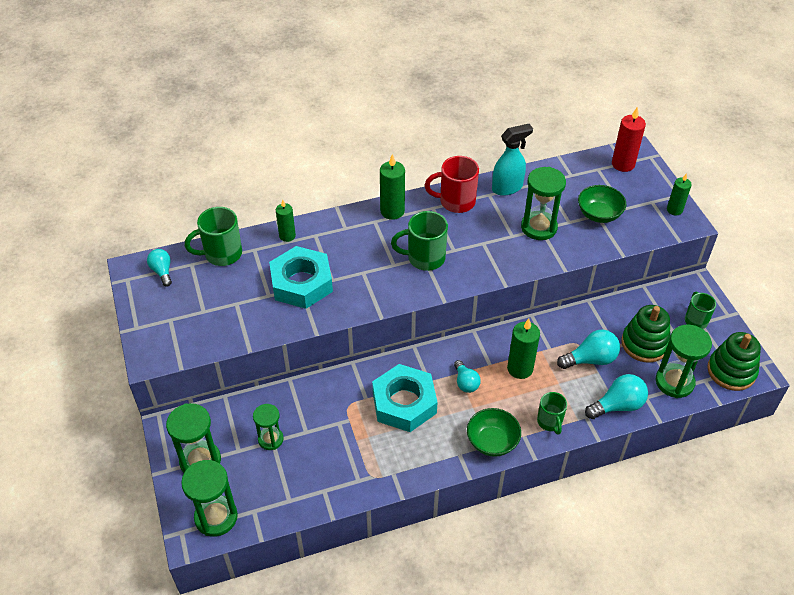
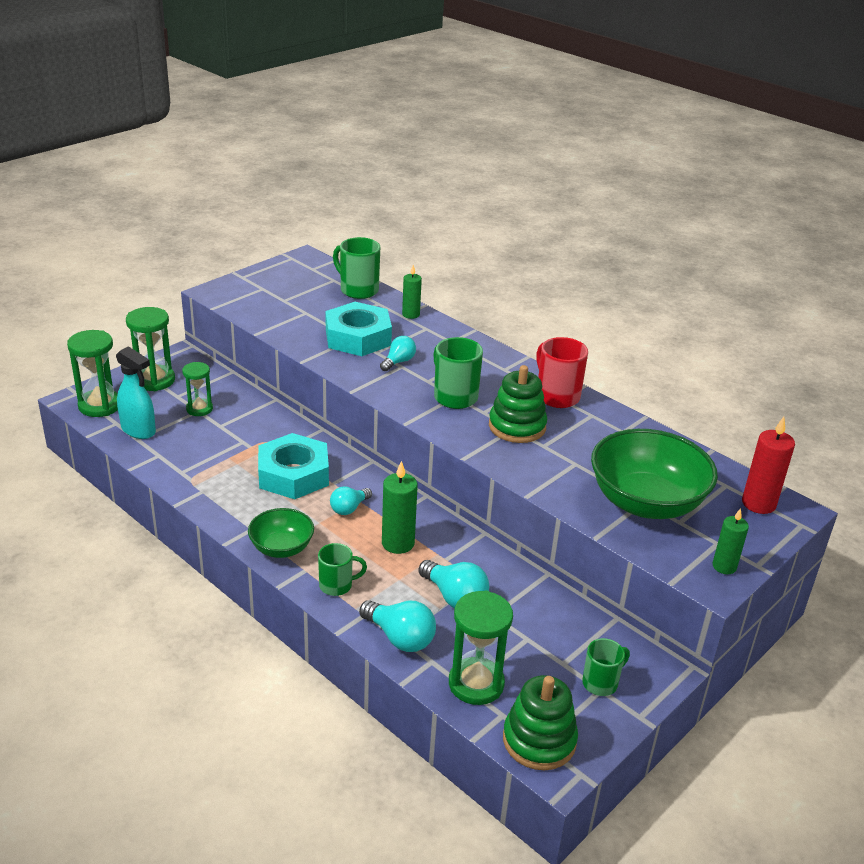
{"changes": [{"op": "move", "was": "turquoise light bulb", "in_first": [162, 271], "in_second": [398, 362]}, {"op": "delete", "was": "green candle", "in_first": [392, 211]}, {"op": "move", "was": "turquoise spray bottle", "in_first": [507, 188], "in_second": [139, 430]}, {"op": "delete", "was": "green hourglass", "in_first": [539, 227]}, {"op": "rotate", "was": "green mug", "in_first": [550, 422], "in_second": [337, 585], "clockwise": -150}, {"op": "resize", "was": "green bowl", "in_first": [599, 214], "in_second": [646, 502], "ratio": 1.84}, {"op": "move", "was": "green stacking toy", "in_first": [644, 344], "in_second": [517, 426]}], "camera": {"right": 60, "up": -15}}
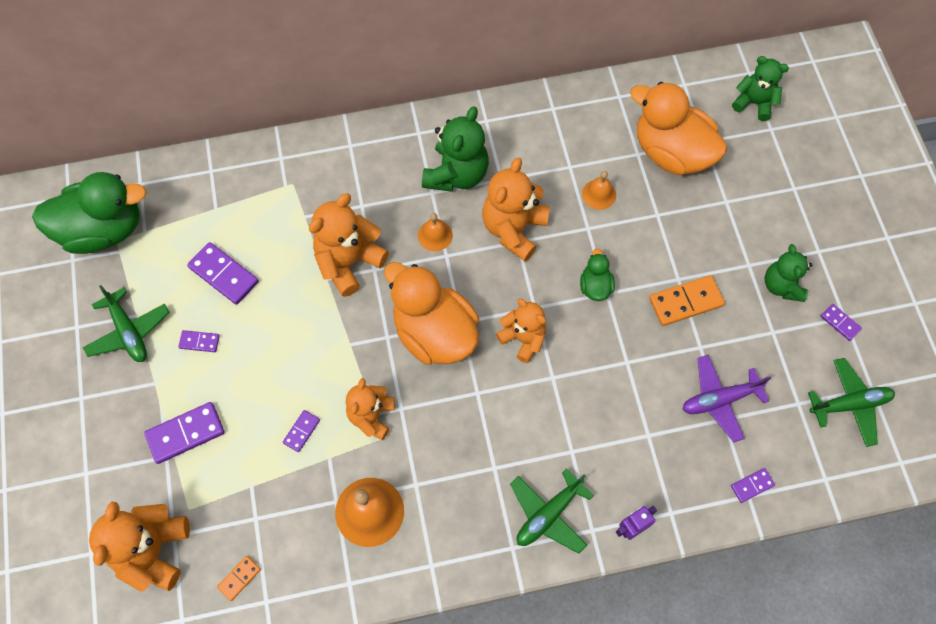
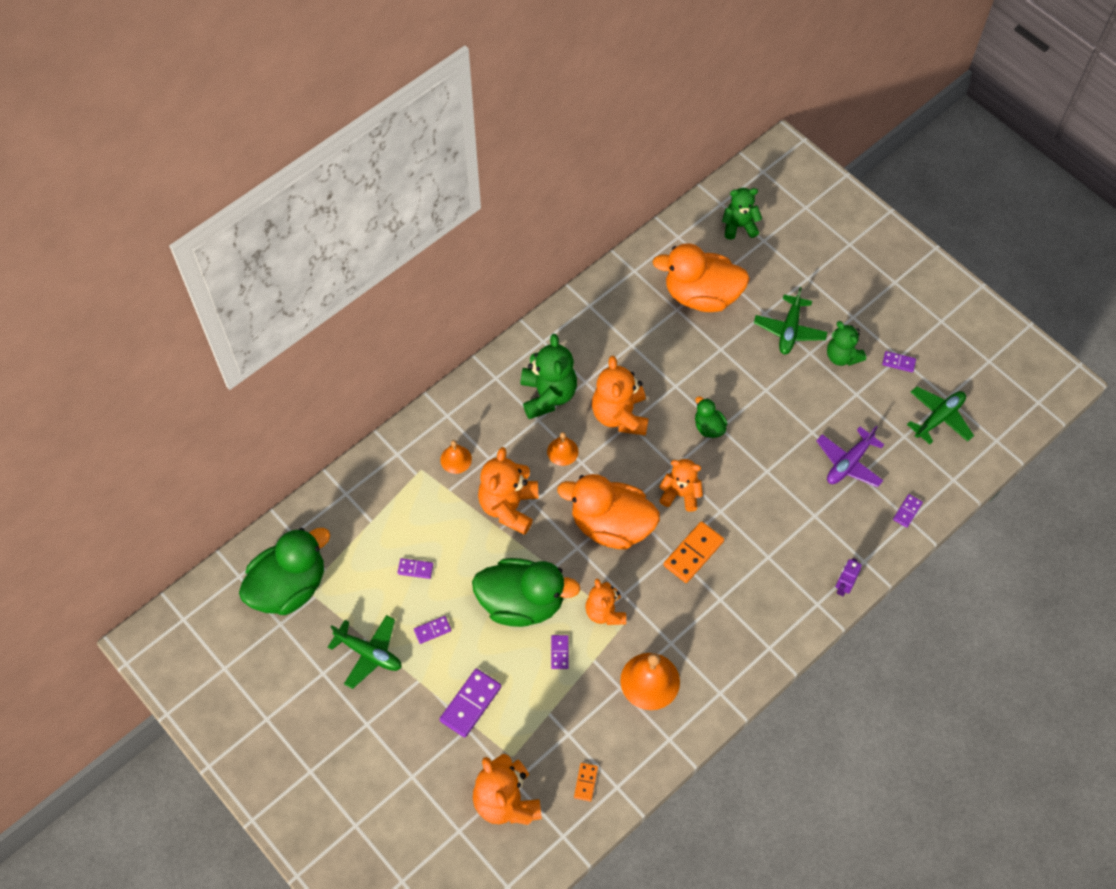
{"changes": [{"op": "resize", "was": "purple domino", "in_first": [223, 275], "in_second": [415, 569], "ratio": 0.55}, {"op": "move", "was": "green plane", "in_first": [548, 514], "in_second": [789, 330]}, {"op": "move", "was": "orange bell", "in_first": [599, 194], "in_second": [456, 459]}, {"op": "move", "was": "orange domino", "in_first": [685, 302], "in_second": [693, 553]}, {"op": "insert", "now": "green duck", "in_second": [522, 603]}], "camera": {"right": -30, "up": -5}}
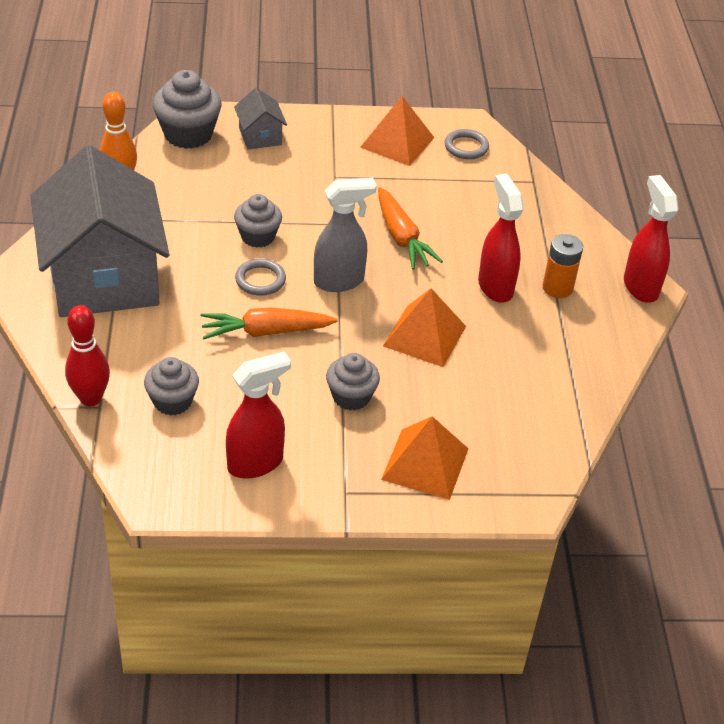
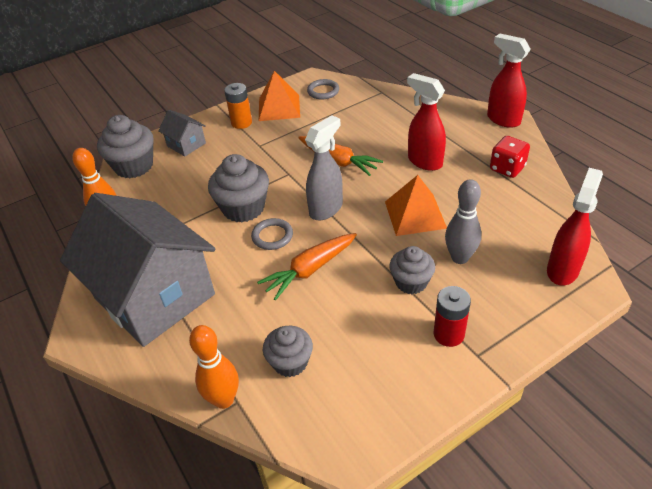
{"changes": [{"op": "recolor", "was": "red bowling pin", "now": "orange bowling pin", "in_first": [90, 398], "in_second": [224, 399]}, {"op": "move", "was": "red spray bottle", "in_first": [256, 463], "in_second": [562, 270]}, {"op": "resize", "was": "grey cupcake", "in_first": [258, 236], "in_second": [243, 208], "ratio": 1.54}, {"op": "delete", "was": "orange pyramid", "in_first": [425, 464]}, {"op": "move", "was": "orange battery", "in_first": [557, 288], "in_second": [241, 123]}, {"op": "insert", "now": "red battery", "in_second": [448, 334]}, {"op": "insert", "now": "grey bowling pin", "in_second": [460, 258]}, {"op": "insert", "now": "red dice", "in_second": [507, 168]}], "camera": {"right": -25, "up": 0}}
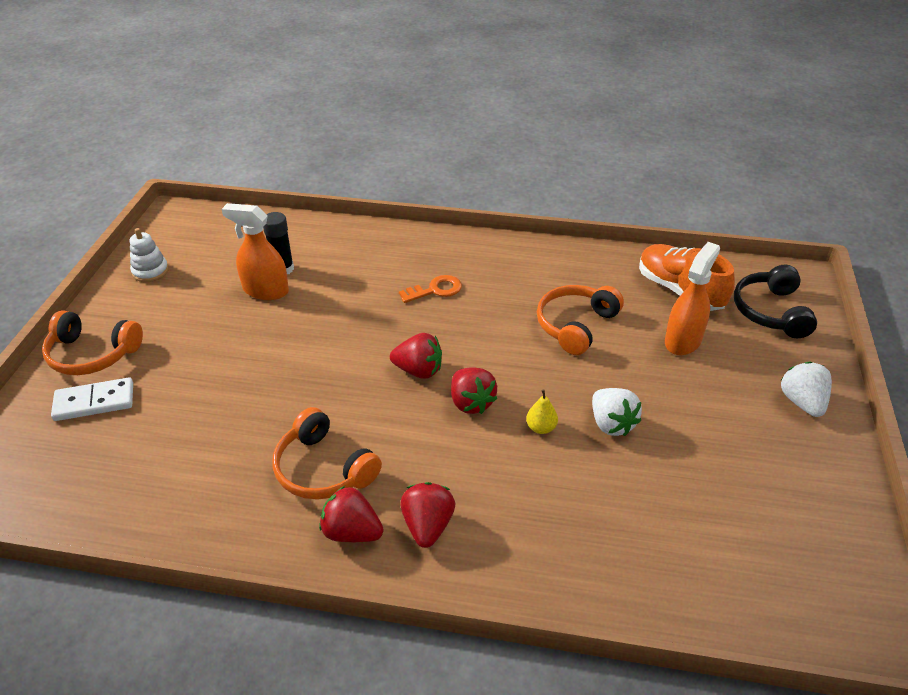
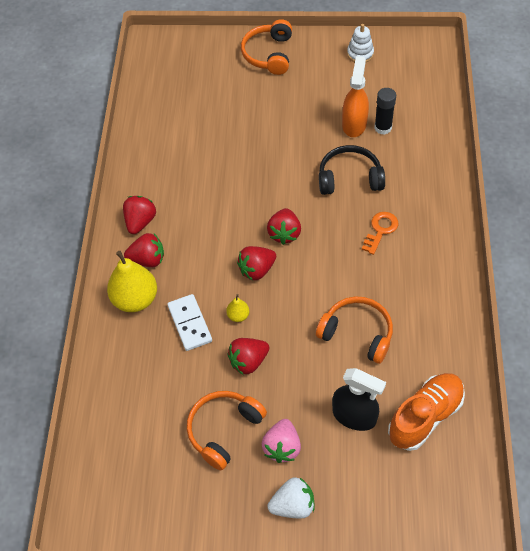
{"changes": [{"op": "move", "was": "white domino", "in_first": [94, 402], "in_second": [189, 324]}, {"op": "move", "was": "orange headphones", "in_first": [323, 469], "in_second": [223, 430]}, {"op": "rotate", "was": "orange key", "in_first": [435, 290], "in_second": [380, 230], "clockwise": -120}, {"op": "recolor", "was": "white strawberry", "now": "red strawberry", "in_first": [611, 424], "in_second": [248, 361]}, {"op": "recolor", "was": "orange spray bottle", "now": "black spray bottle", "in_first": [683, 340], "in_second": [354, 416]}, {"op": "move", "was": "black headphones", "in_first": [771, 311], "in_second": [349, 178]}, {"op": "insert", "now": "yellow pear", "in_second": [135, 299]}, {"op": "insert", "now": "pink strawberry", "in_second": [282, 447]}], "camera": {"right": 85, "up": 15}}
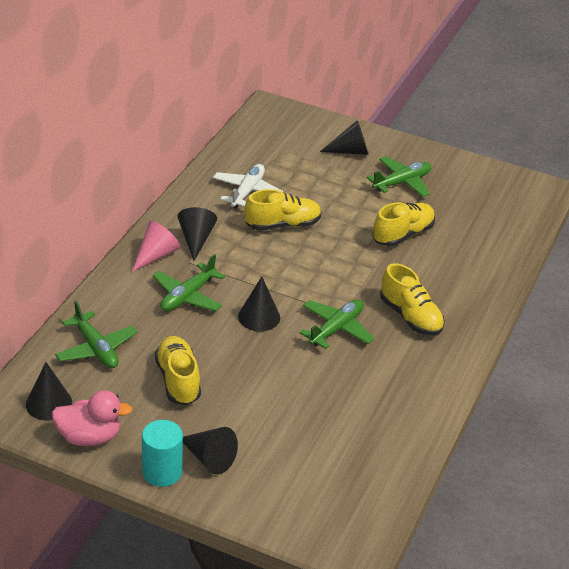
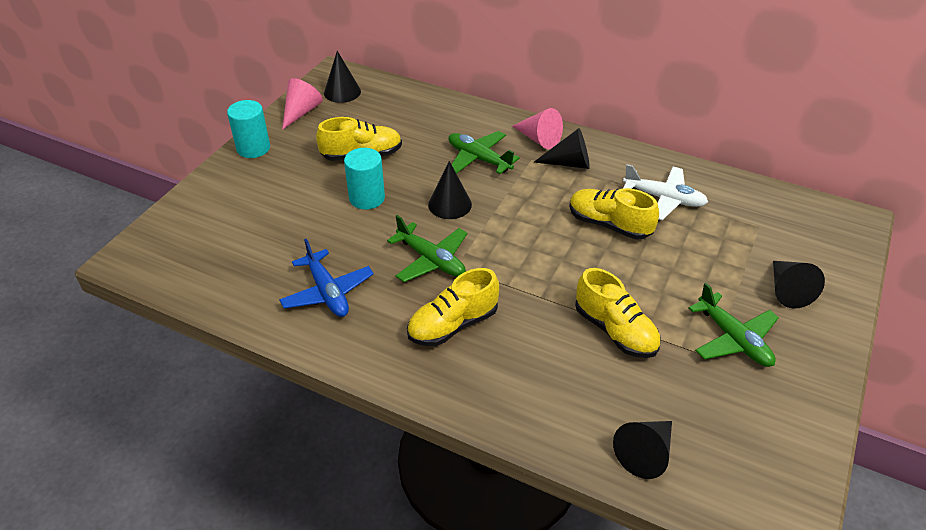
{"changes": [{"op": "replace", "was": "pink duck", "now": "pink cone", "in_first": [89, 437], "in_second": [301, 112]}, {"op": "delete", "was": "green plane", "in_first": [96, 348]}, {"op": "move", "was": "black cone", "in_first": [209, 458], "in_second": [645, 453]}, {"op": "rotate", "was": "yellow shoe", "in_first": [283, 225], "in_second": [609, 225], "clockwise": 135}, {"op": "insert", "now": "blue plane", "in_second": [327, 292]}, {"op": "insert", "now": "turquoise cylinder", "in_second": [367, 198]}], "camera": {"right": 95, "up": 5}}
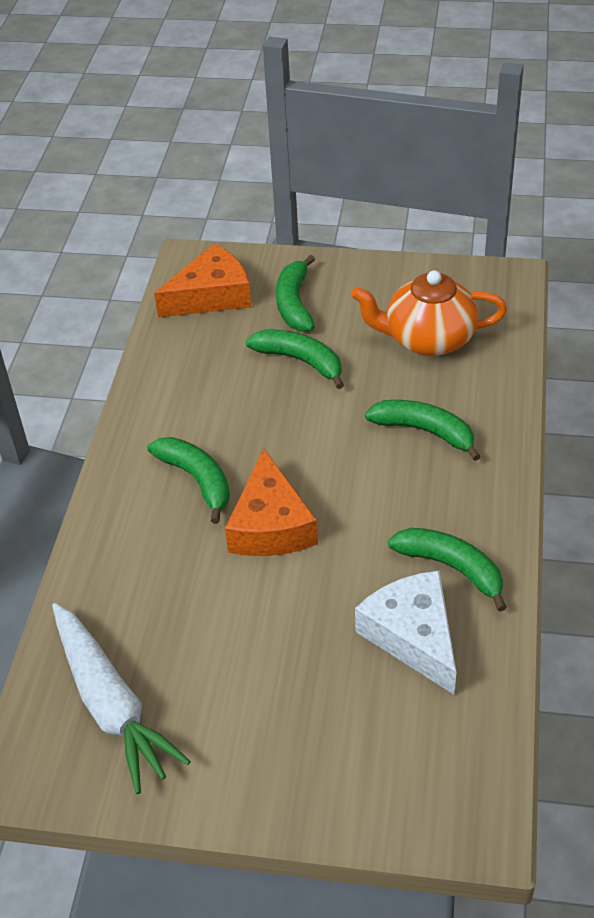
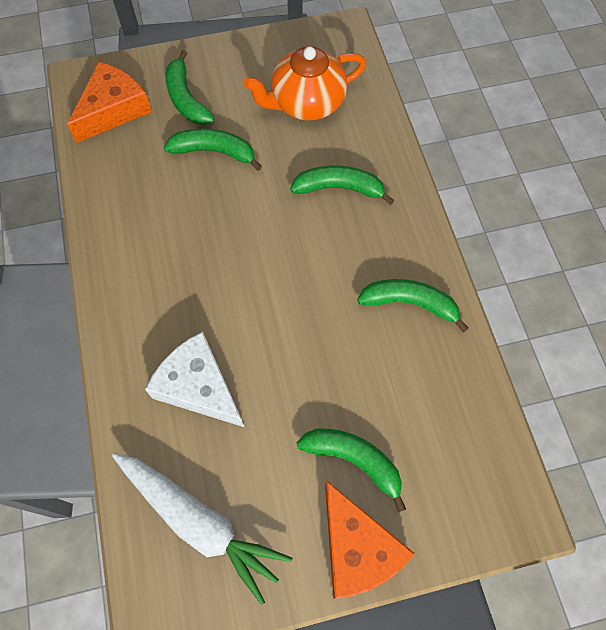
{"changes": [{"op": "move", "was": "green banana", "in_first": [197, 480], "in_second": [354, 460]}, {"op": "move", "was": "orange cheese", "in_first": [270, 524], "in_second": [357, 548]}, {"op": "move", "was": "white cheese", "in_first": [413, 636], "in_second": [199, 386]}], "camera": {"right": -25, "up": 20}}
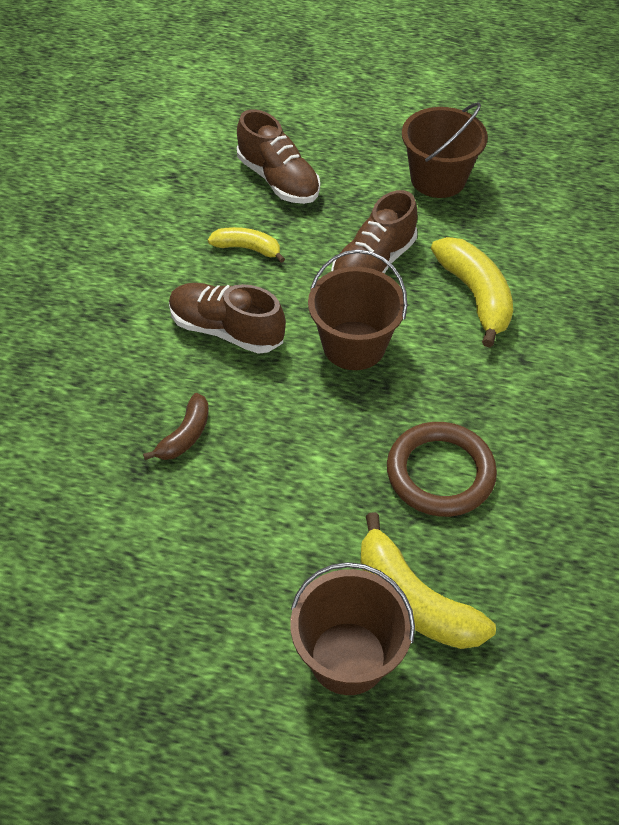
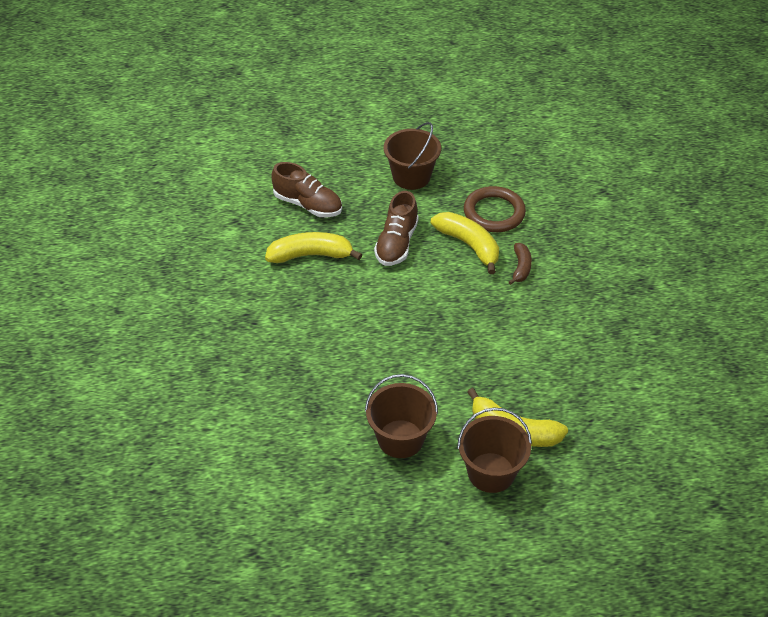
{"changes": [{"op": "move", "was": "brown banana", "in_first": [185, 435], "in_second": [521, 268]}, {"op": "delete", "was": "brown shoe", "in_first": [226, 330]}, {"op": "resize", "was": "yellow banana", "in_first": [247, 248], "in_second": [311, 255], "ratio": 1.71}, {"op": "move", "was": "brown bucket", "in_first": [354, 345], "in_second": [400, 439]}, {"op": "move", "was": "brown ring", "in_first": [440, 473], "in_second": [494, 213]}], "camera": {"right": -20, "up": -5}}
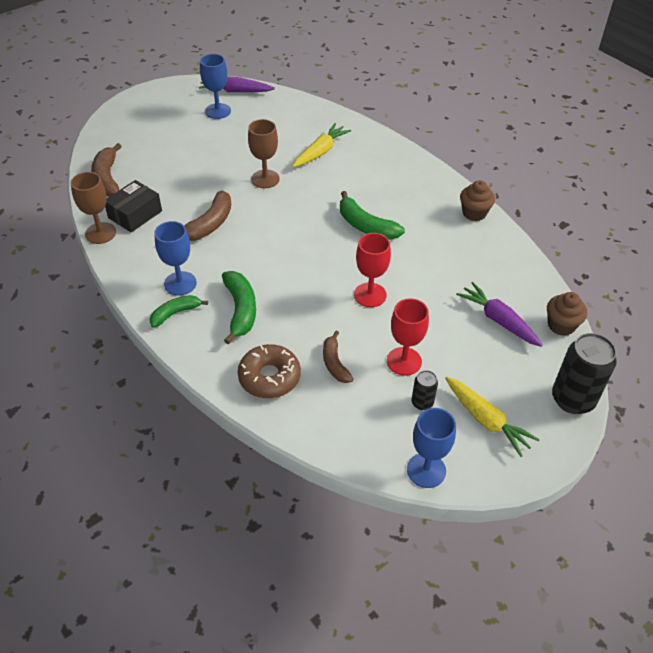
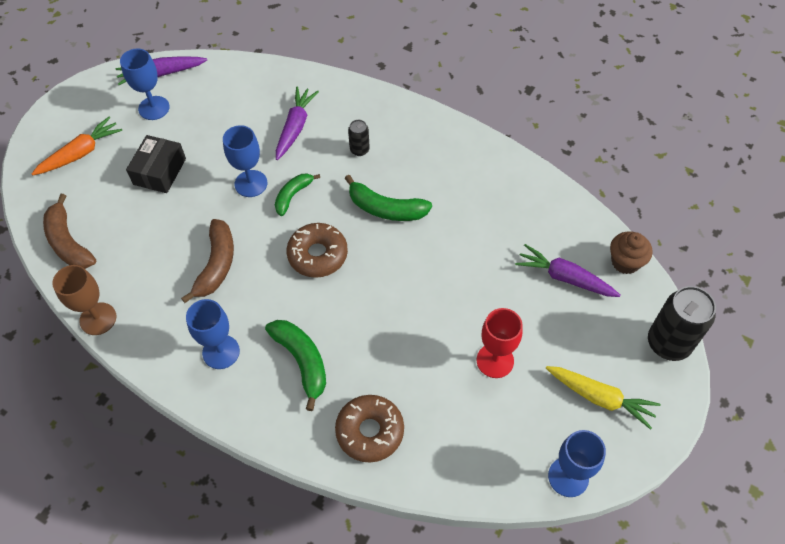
{"changes": [{"op": "move", "was": "black box", "in_first": [135, 214], "in_second": [160, 171]}, {"op": "move", "was": "green banana", "in_first": [175, 313], "in_second": [293, 196]}, {"op": "recolor", "was": "brown goblet", "now": "blue goblet", "in_first": [265, 179], "in_second": [251, 183]}, {"op": "recolor", "was": "yellow carrot", "now": "purple carrot", "in_first": [320, 152], "in_second": [295, 128]}, {"op": "delete", "was": "brown banana", "in_first": [335, 363]}, {"op": "delete", "was": "red goblet", "in_first": [370, 295]}, {"op": "move", "was": "black can", "in_first": [422, 402], "in_second": [359, 150]}, {"op": "delete", "was": "brown cupcake", "in_first": [474, 213]}, {"op": "insert", "now": "orange carrot", "in_second": [80, 153]}, {"op": "insert", "now": "brown donut", "in_second": [318, 255]}], "camera": {"right": -20, "up": 10}}
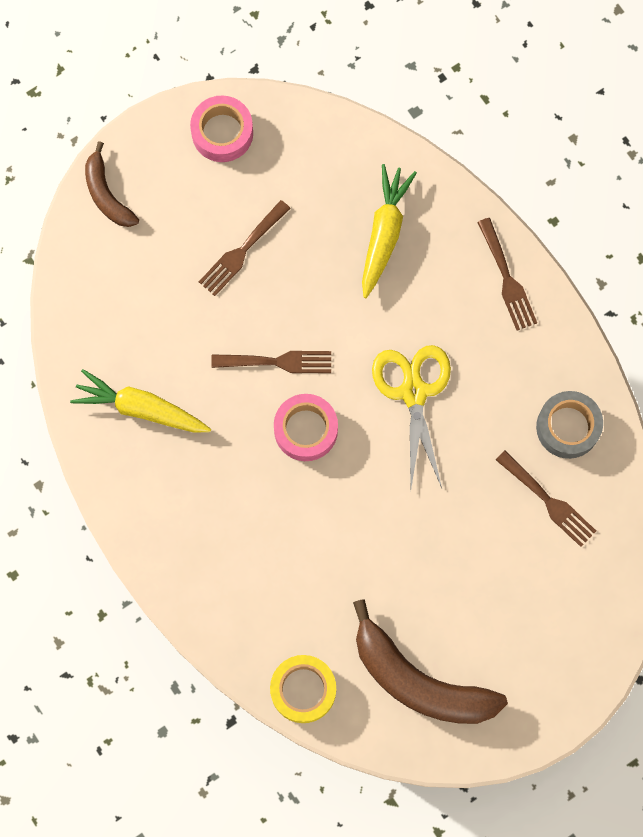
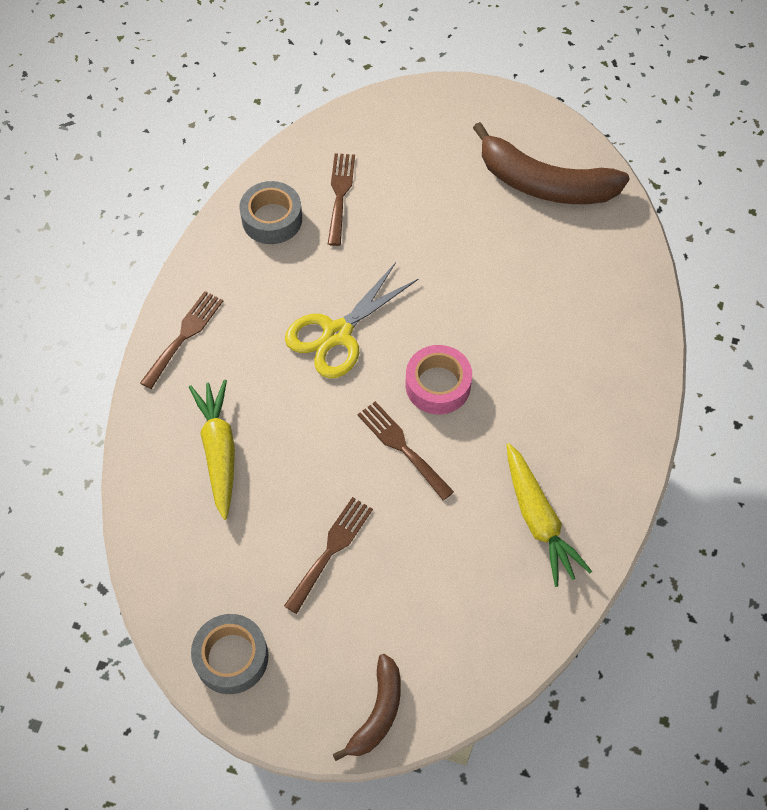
{"changes": [{"op": "recolor", "was": "pink tape", "now": "grey tape", "in_first": [222, 133], "in_second": [231, 657]}, {"op": "rotate", "was": "brown fork", "in_first": [242, 251], "in_second": [331, 550], "clockwise": -60}, {"op": "delete", "was": "yellow tape", "in_first": [303, 690]}, {"op": "rotate", "was": "brown banana", "in_first": [419, 681], "in_second": [545, 184], "clockwise": 120}, {"op": "rotate", "was": "yellow carrot", "in_first": [384, 233], "in_second": [219, 451], "clockwise": 105}], "camera": {"right": -130, "up": -15}}
